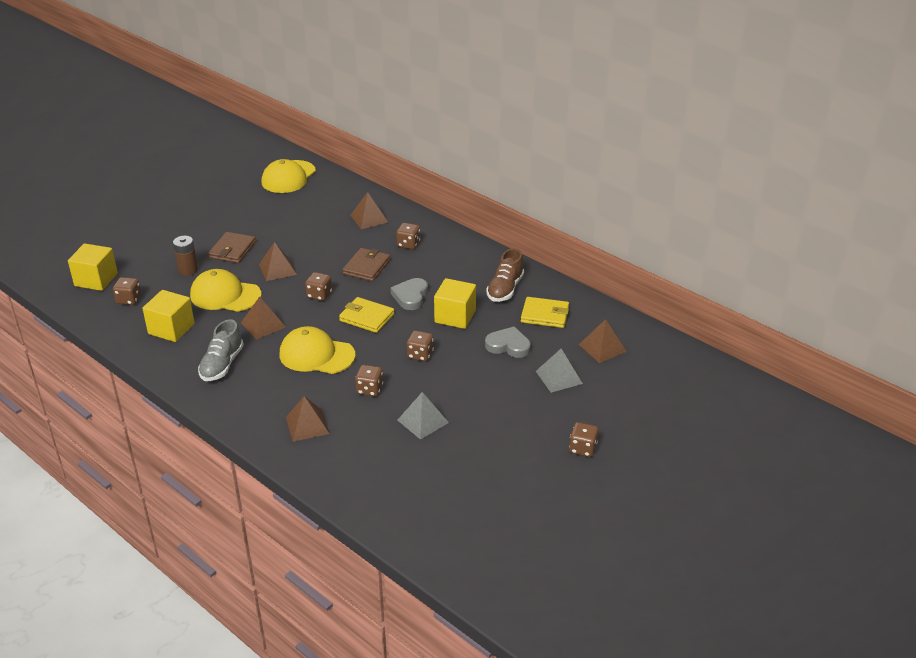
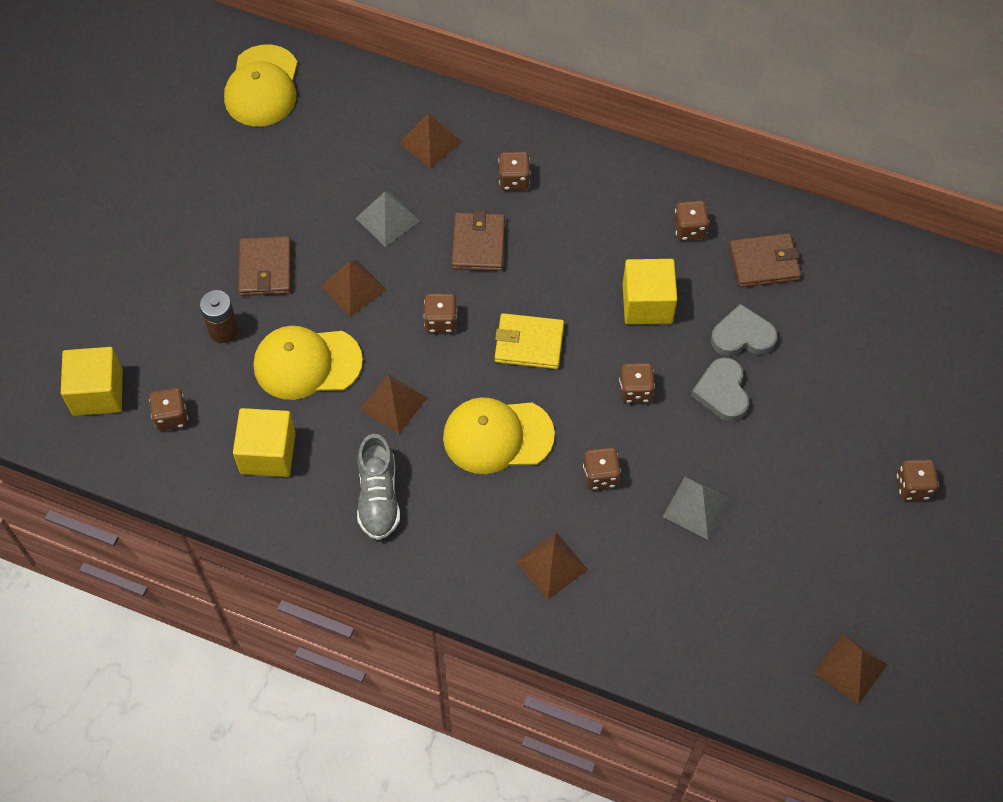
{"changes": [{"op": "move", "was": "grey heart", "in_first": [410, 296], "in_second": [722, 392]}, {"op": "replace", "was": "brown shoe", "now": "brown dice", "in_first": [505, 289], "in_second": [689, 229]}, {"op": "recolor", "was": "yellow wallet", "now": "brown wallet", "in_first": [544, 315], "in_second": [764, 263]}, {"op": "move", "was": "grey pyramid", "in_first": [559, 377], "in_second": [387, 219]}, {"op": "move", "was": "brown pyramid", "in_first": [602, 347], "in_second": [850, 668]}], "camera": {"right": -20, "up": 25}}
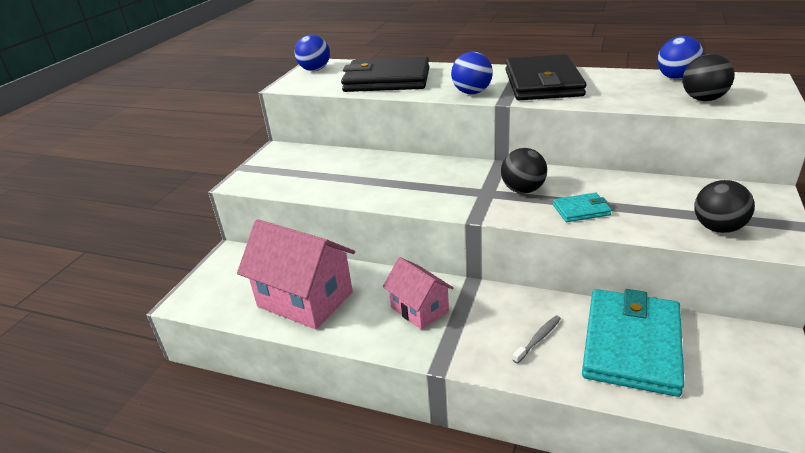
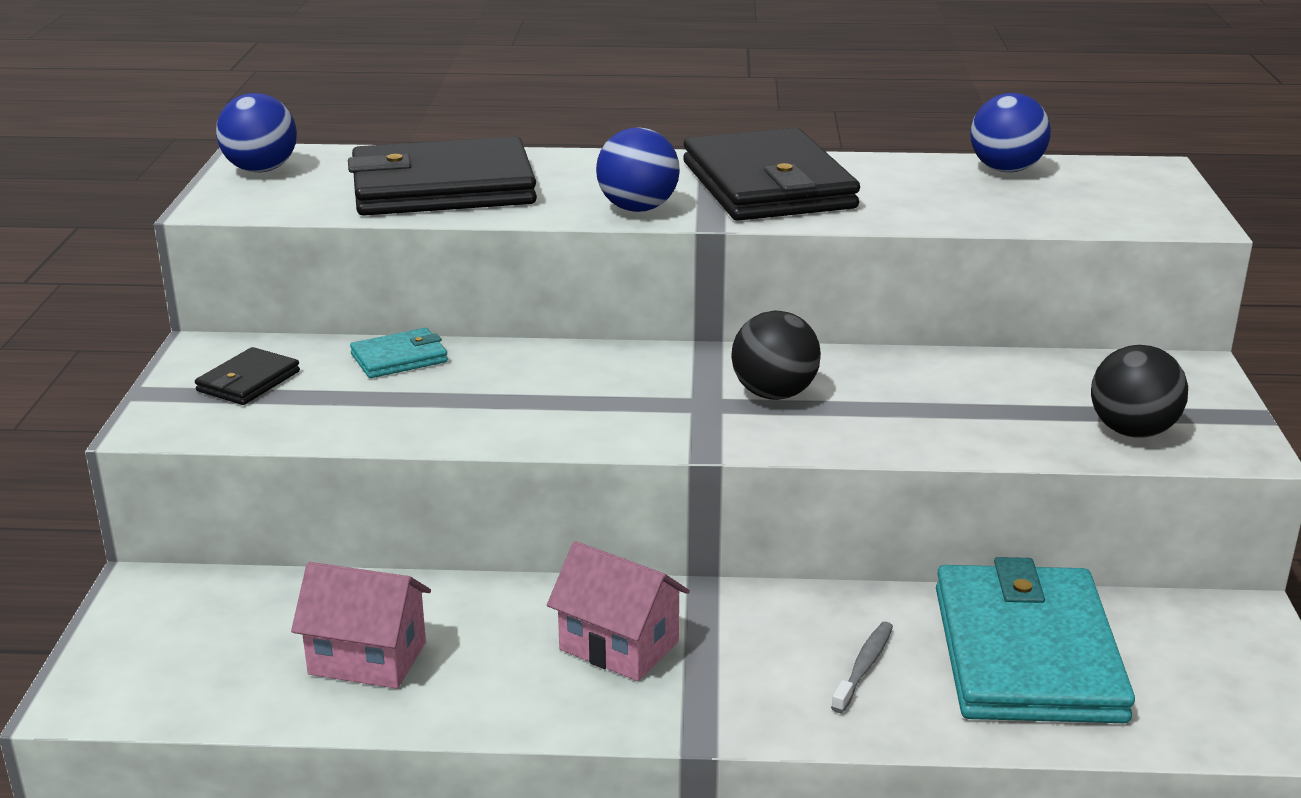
{"changes": [{"op": "resize", "was": "pink house", "in_first": [305, 299], "in_second": [367, 658], "ratio": 0.59}, {"op": "move", "was": "turquoise wallet", "in_first": [581, 210], "in_second": [399, 358]}, {"op": "delete", "was": "black ball", "in_first": [703, 99]}, {"op": "insert", "now": "black wallet", "in_second": [248, 381]}], "camera": {"right": -20, "up": -5}}
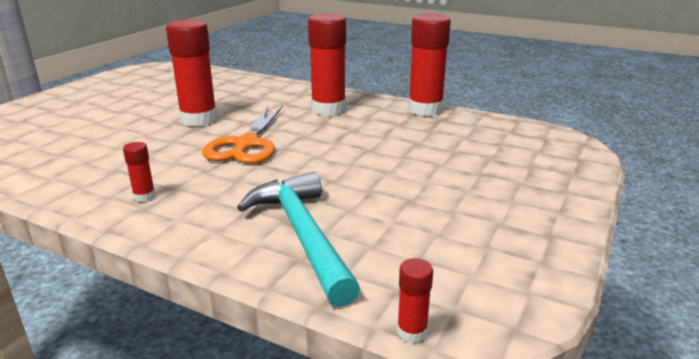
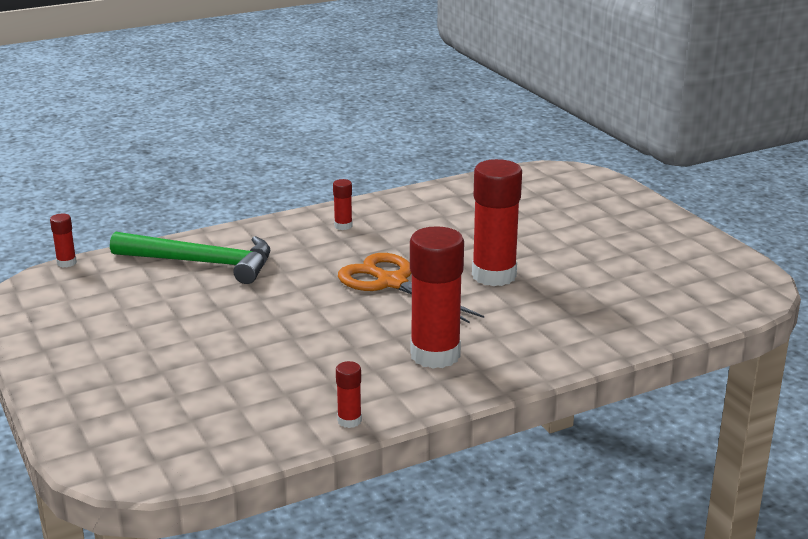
{"changes": [{"op": "recolor", "was": "turquoise hammer", "now": "green hammer", "in_first": [302, 235], "in_second": [202, 263]}, {"op": "resize", "was": "red glue stick", "in_first": [425, 109], "in_second": [349, 421], "ratio": 0.44}], "camera": {"right": 125, "up": 0}}
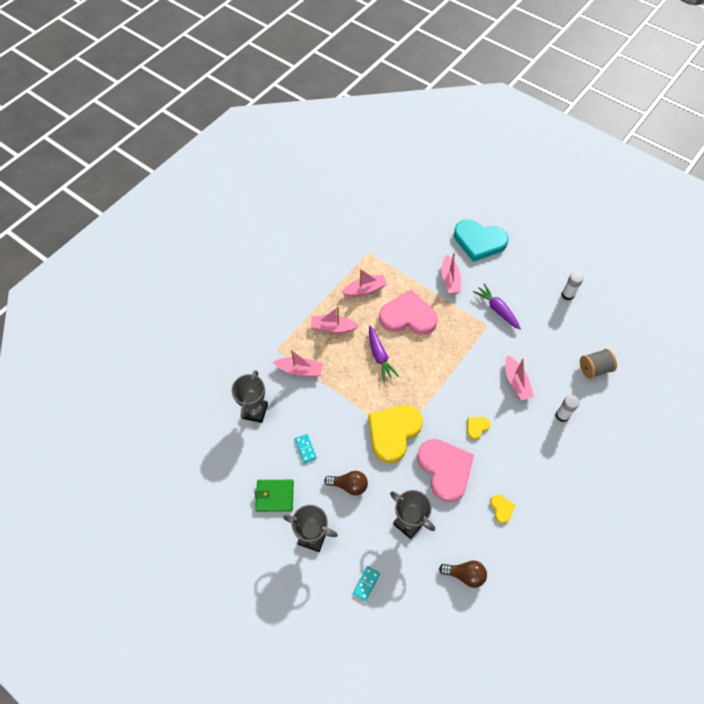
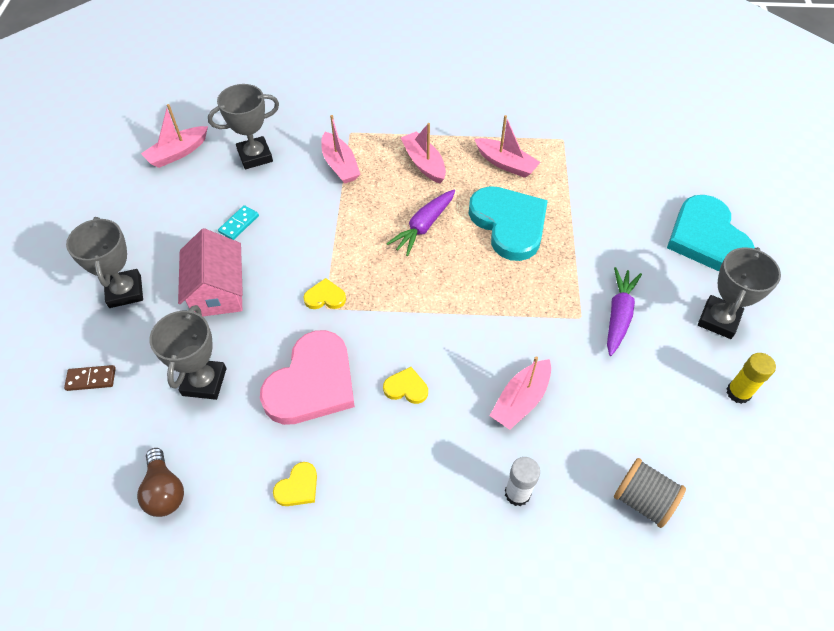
{"changes": [{"op": "delete", "was": "green wallet", "in_first": [275, 496]}, {"op": "replace", "was": "brown light bulb", "now": "pink house", "in_first": [349, 485], "in_second": [218, 290]}, {"op": "recolor", "was": "turquoise domino", "now": "brown domino", "in_first": [366, 584], "in_second": [91, 379]}, {"op": "resize", "was": "yellow heart", "in_first": [393, 432], "in_second": [325, 297], "ratio": 0.43}, {"op": "recolor", "was": "pink heart", "now": "turquoise heart", "in_first": [408, 316], "in_second": [509, 224]}, {"op": "move", "was": "pink boat", "in_first": [450, 279], "in_second": [178, 153]}, {"op": "recolor", "was": "white glue stick", "now": "yellow glue stick", "in_first": [567, 295], "in_second": [738, 393]}, {"op": "insert", "now": "grey trophy", "in_second": [718, 320]}], "camera": {"right": 55, "up": -5}}
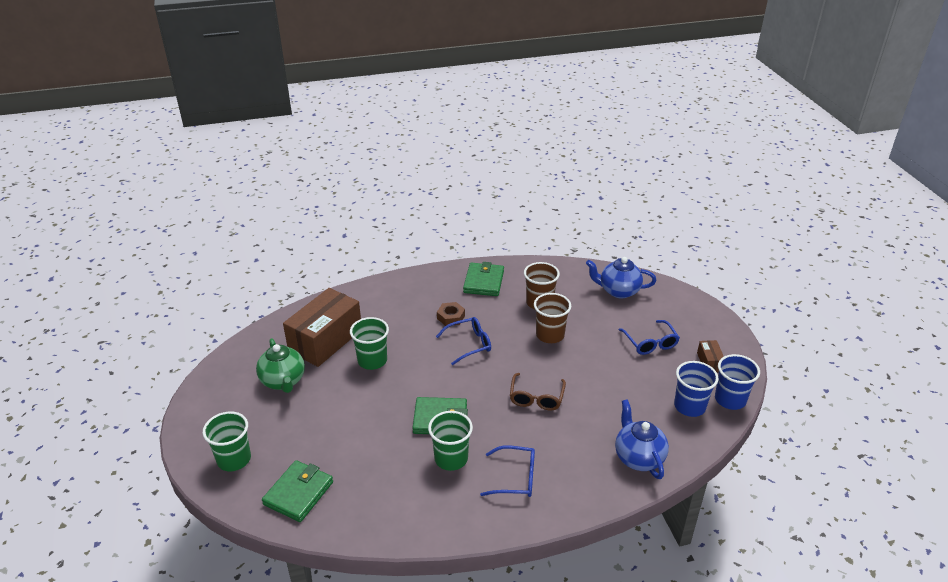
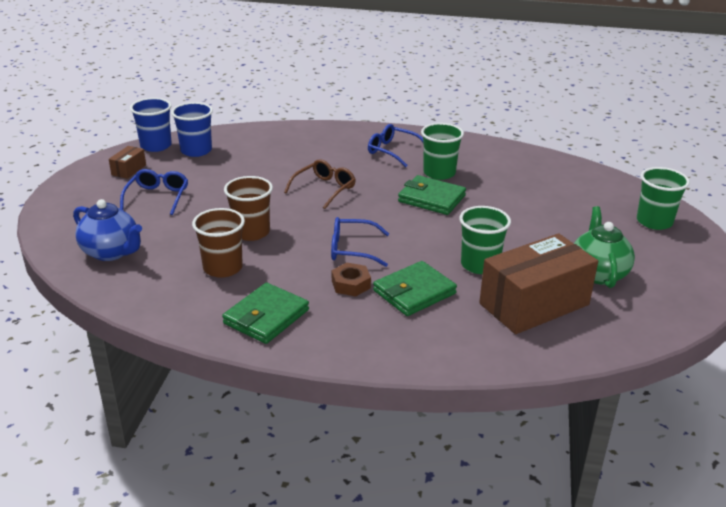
{"changes": [{"op": "move", "was": "green wallet", "in_first": [298, 493], "in_second": [414, 292]}, {"op": "delete", "was": "blue teapot", "in_first": [638, 457]}], "camera": {"right": -155, "up": -5}}
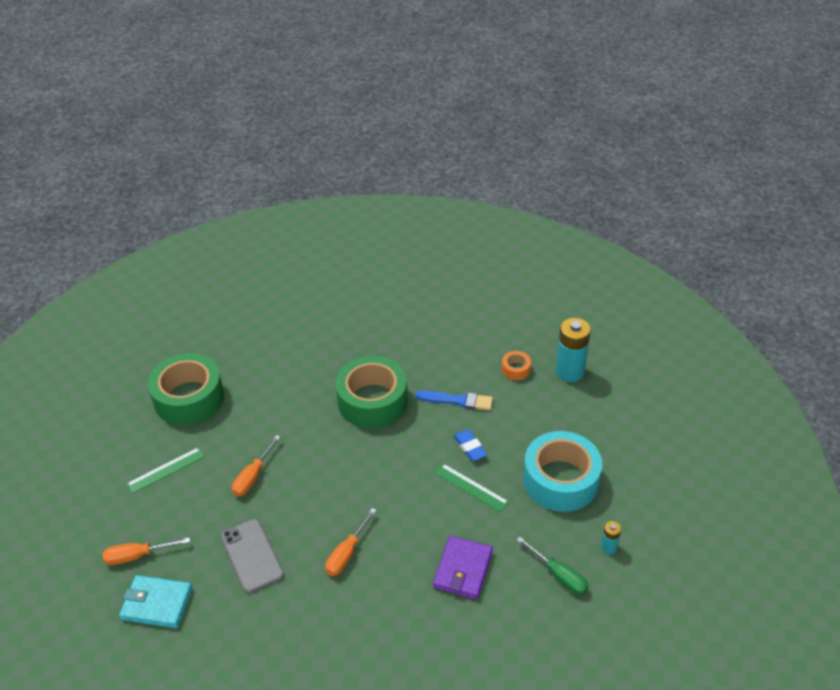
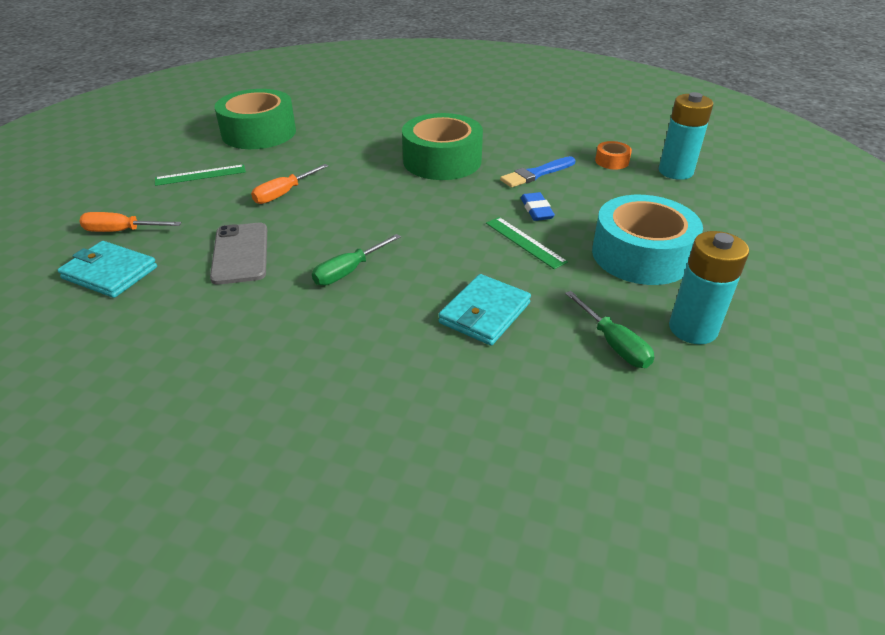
{"changes": [{"op": "recolor", "was": "orange screwdriver", "now": "green screwdriver", "in_first": [347, 553], "in_second": [349, 271]}, {"op": "rotate", "was": "blue brush", "in_first": [457, 401], "in_second": [536, 174], "clockwise": 120}, {"op": "recolor", "was": "purple wallet", "now": "turquoise wallet", "in_first": [463, 569], "in_second": [485, 313]}, {"op": "resize", "was": "turquoise battery", "in_first": [608, 547], "in_second": [692, 329], "ratio": 2.09}], "camera": {"right": 15, "up": -5}}
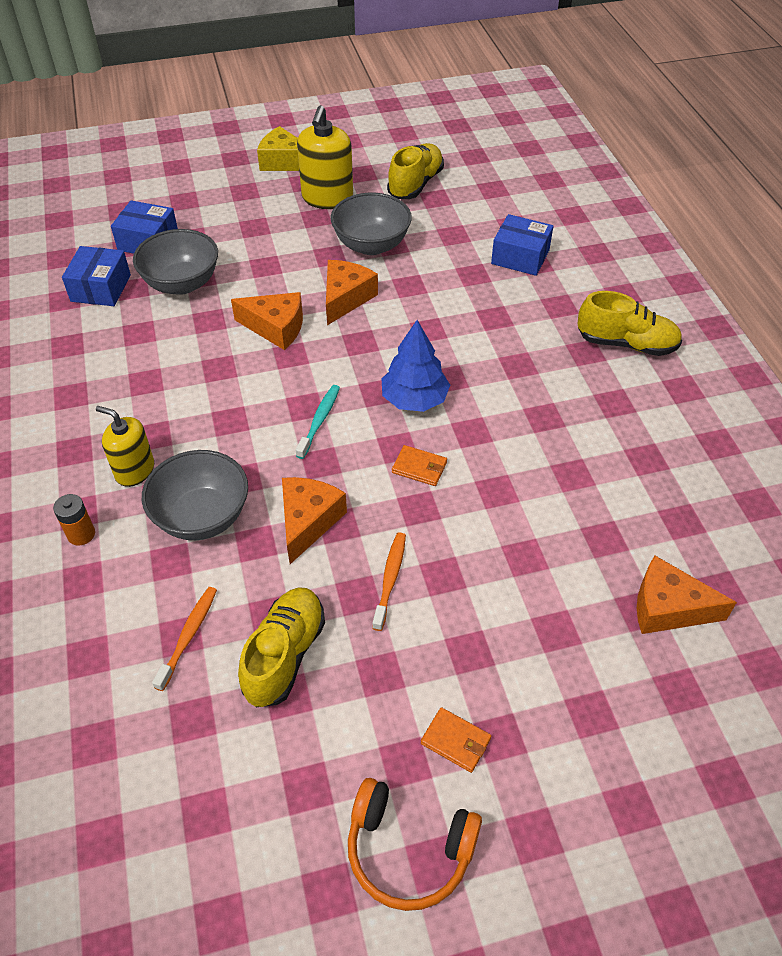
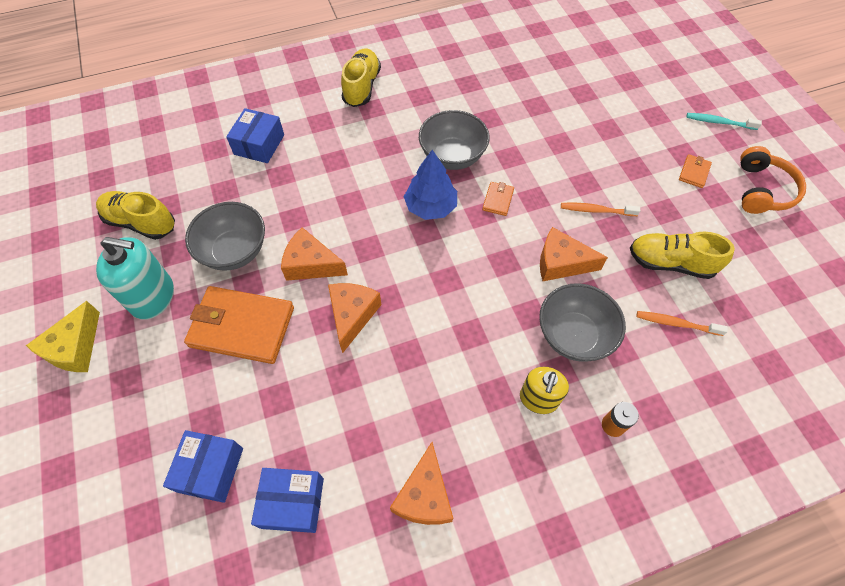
{"changes": [{"op": "move", "was": "grey bowl", "in_first": [182, 283], "in_second": [452, 156]}, {"op": "move", "was": "turquoise toothbrush", "in_first": [319, 421], "in_second": [719, 122]}, {"op": "recolor", "was": "yellow soap dispenser", "now": "turquoise soap dispenser", "in_first": [327, 198], "in_second": [153, 296]}, {"op": "move", "was": "orange cheese", "in_first": [668, 608], "in_second": [424, 495]}, {"op": "insert", "now": "orange wallet", "in_second": [242, 327]}], "camera": {"right": -95, "up": 10}}
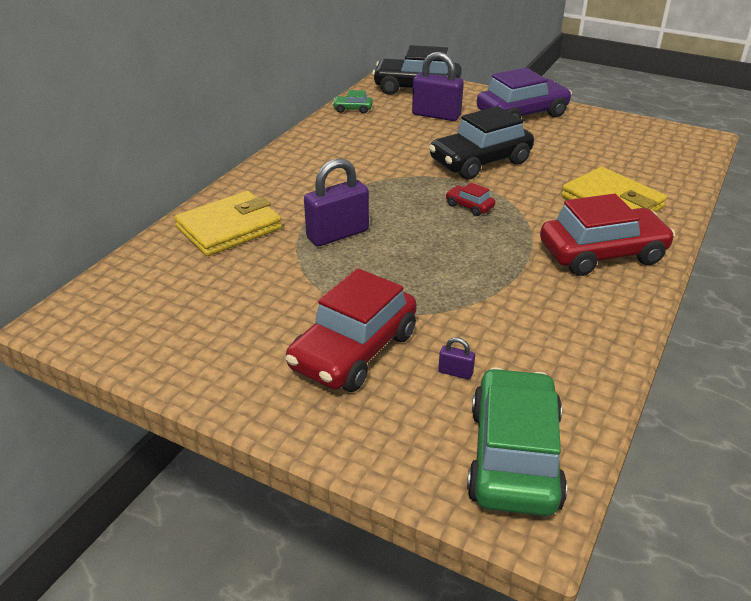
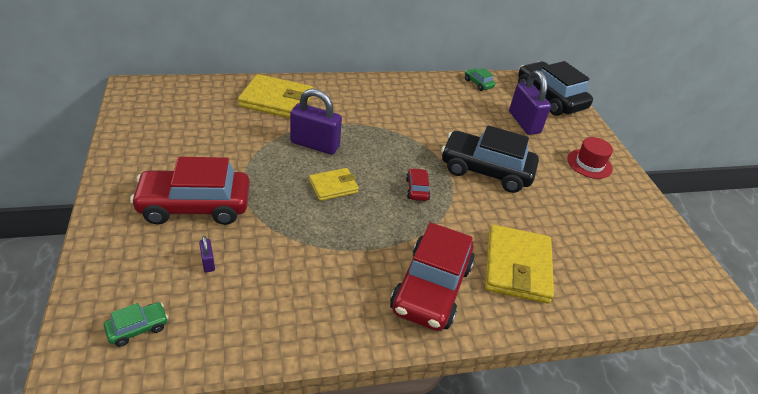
{"changes": [{"op": "resize", "was": "green car", "in_first": [514, 456], "in_second": [138, 328], "ratio": 0.43}, {"op": "replace", "was": "purple car", "now": "red hat", "in_first": [522, 114], "in_second": [589, 164]}, {"op": "rotate", "was": "red car", "in_first": [602, 254], "in_second": [431, 288], "clockwise": 75}, {"op": "insert", "now": "yellow wallet", "in_second": [333, 186]}], "camera": {"right": 45, "up": 5}}
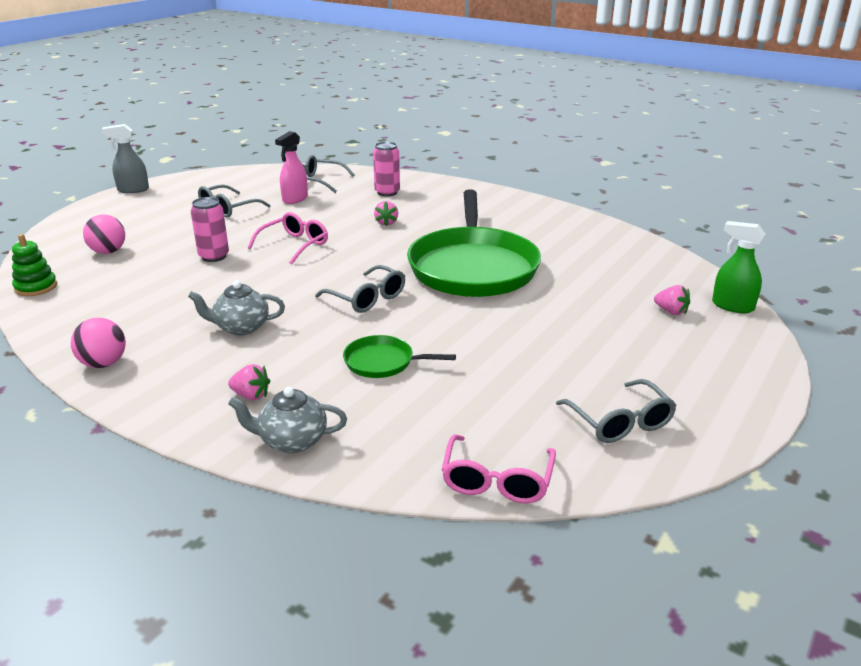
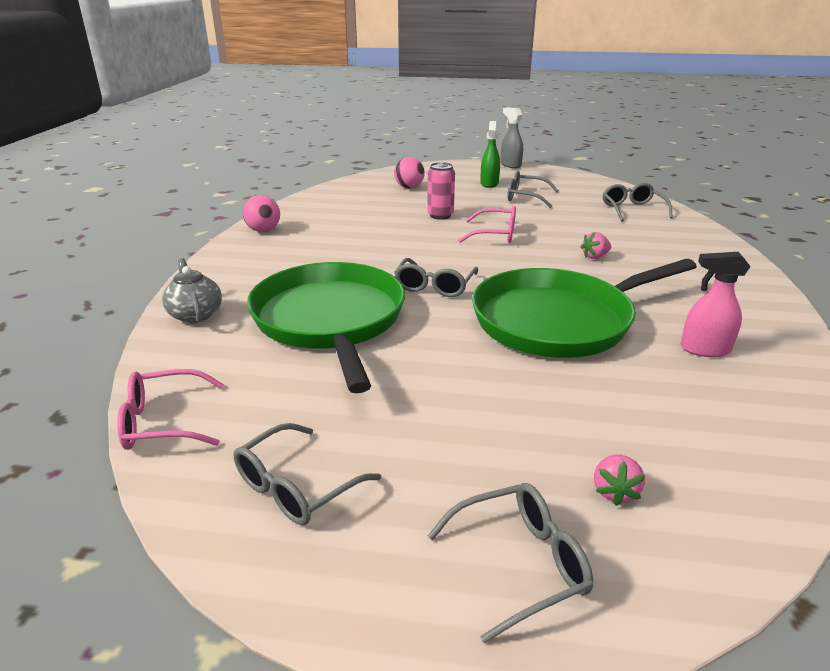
{"changes": [{"op": "delete", "was": "green stacking toy", "in_first": [36, 287]}, {"op": "delete", "was": "grey teapot", "in_first": [241, 327]}, {"op": "delete", "was": "pink strawberry", "in_first": [251, 395]}, {"op": "move", "was": "pink spray bottle", "in_first": [295, 199], "in_second": [704, 349]}, {"op": "resize", "was": "green pan", "in_first": [383, 362], "in_second": [330, 320], "ratio": 2.33}, {"op": "delete", "was": "pink can", "in_first": [387, 192]}, {"op": "move", "was": "green spray bottle", "in_first": [732, 306], "in_second": [489, 183]}, {"op": "insert", "now": "grey glasses", "in_second": [520, 563]}], "camera": {"right": 65, "up": 0}}
